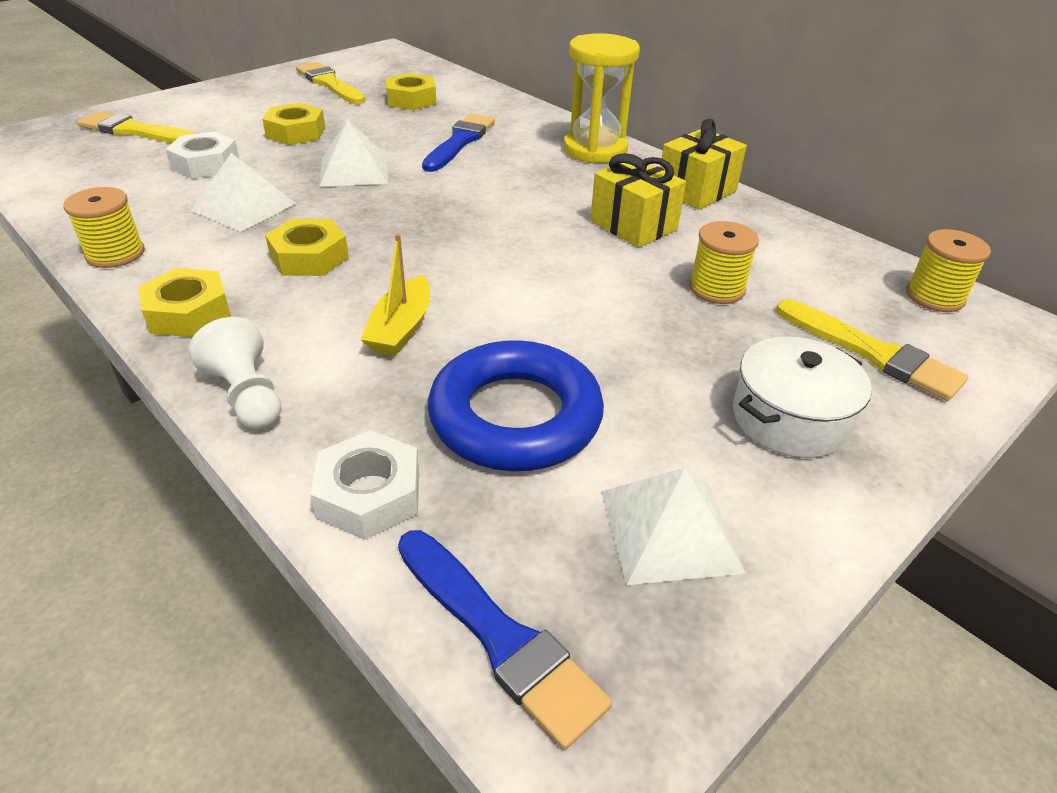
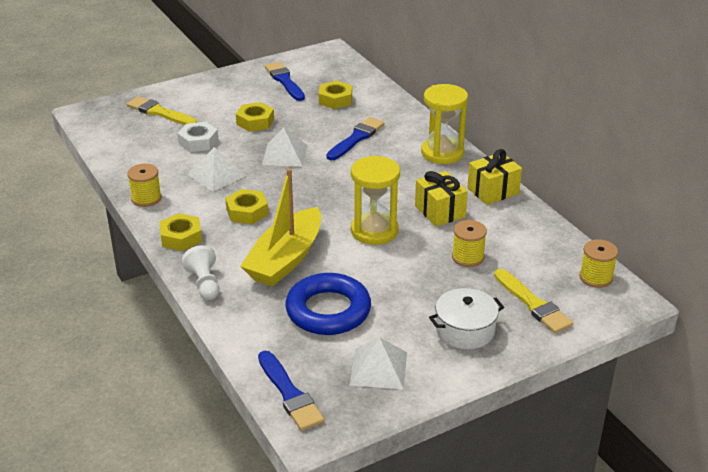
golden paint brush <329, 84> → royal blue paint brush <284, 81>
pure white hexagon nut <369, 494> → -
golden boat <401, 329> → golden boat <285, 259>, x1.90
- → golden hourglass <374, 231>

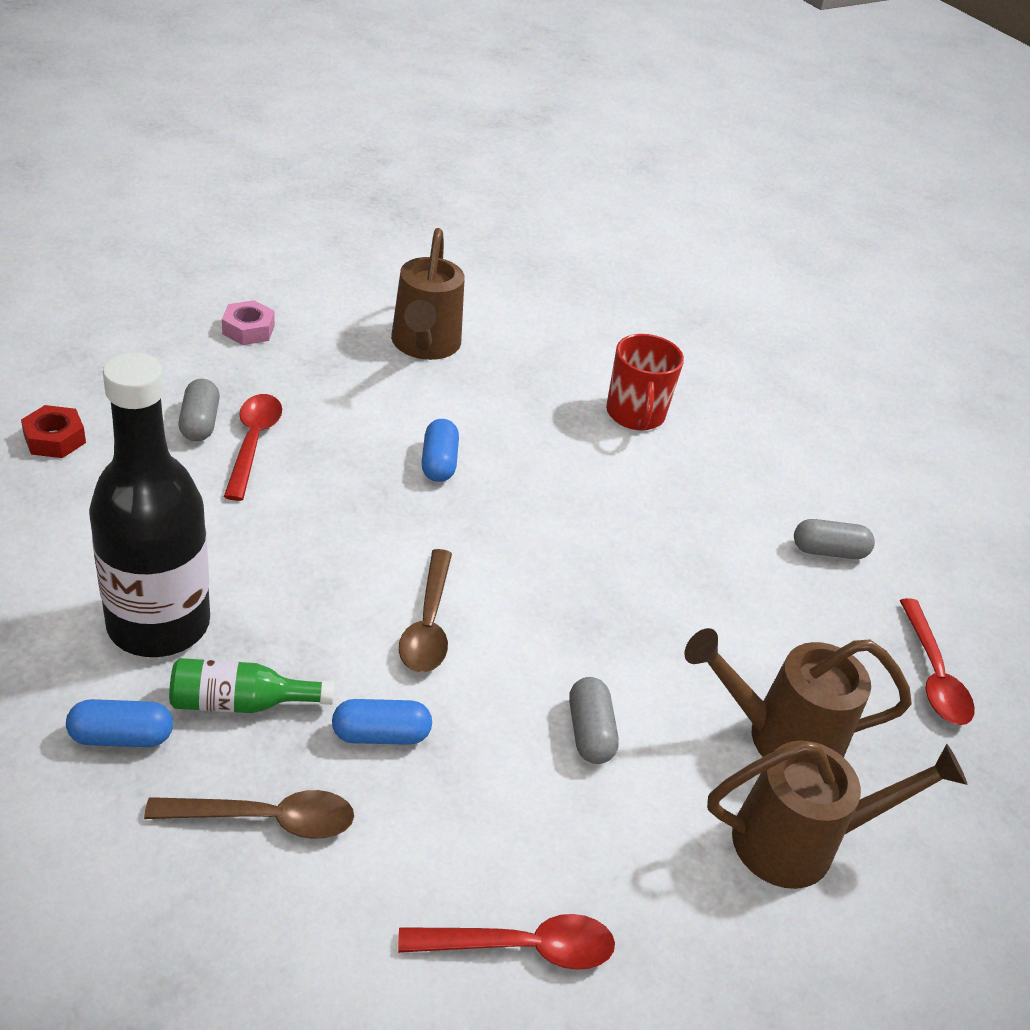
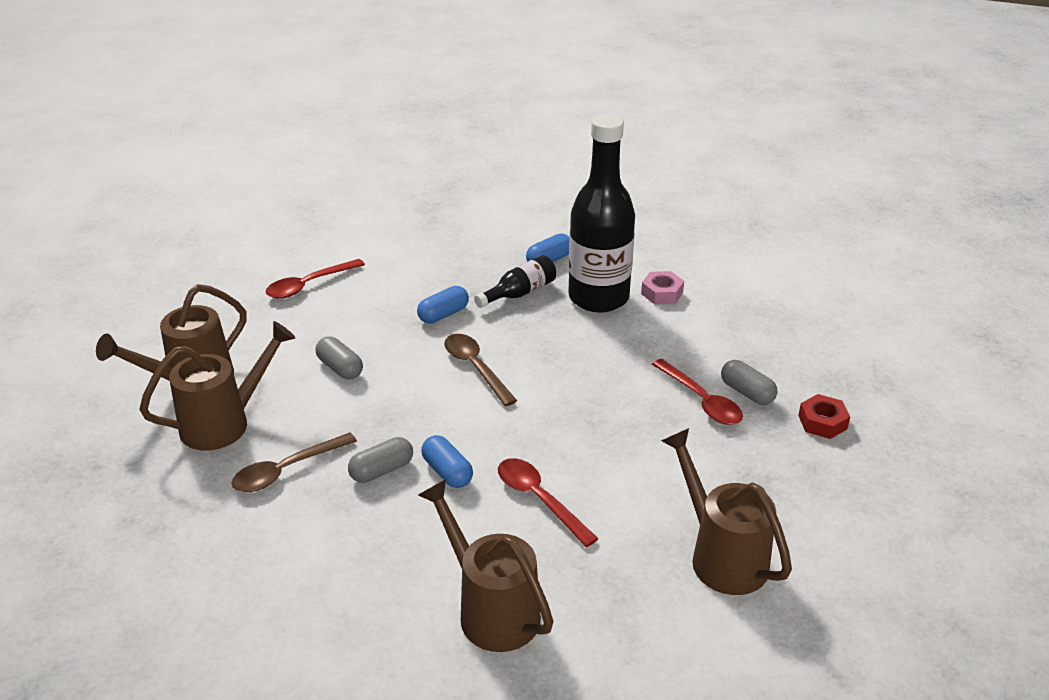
crimson hexagon nut <55, 439> → crimson hexagon nut <822, 422>, shifted
russet tablespoon <267, 819> → russet tablespoon <286, 470>, shifted
emerald bottle <241, 703> → ebony bottle <519, 293>
rose-pink hexagon nut <248, 329> → rose-pink hexagon nut <662, 293>, shifted
royal blue capsule <439, 463> → royal blue capsule <447, 472>, shifted
crimson coffee mug <635, 415> → russet watering pot <491, 610>
gray capsule <828, 551> → gray capsule <382, 470>, shifted
crimson tablespoon <933, 675> → crimson tablespoon <539, 499>, shifted

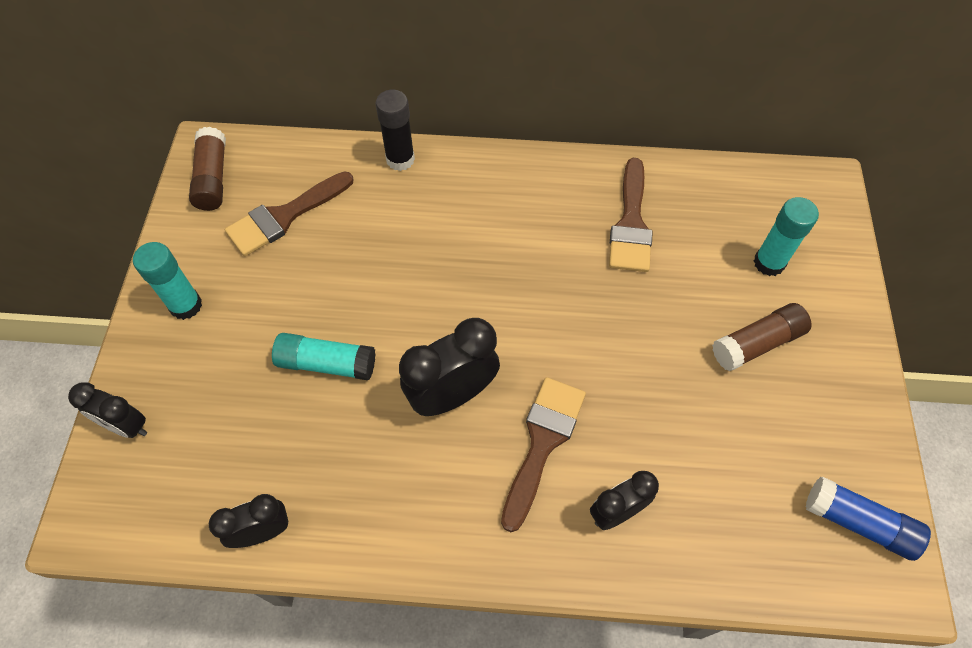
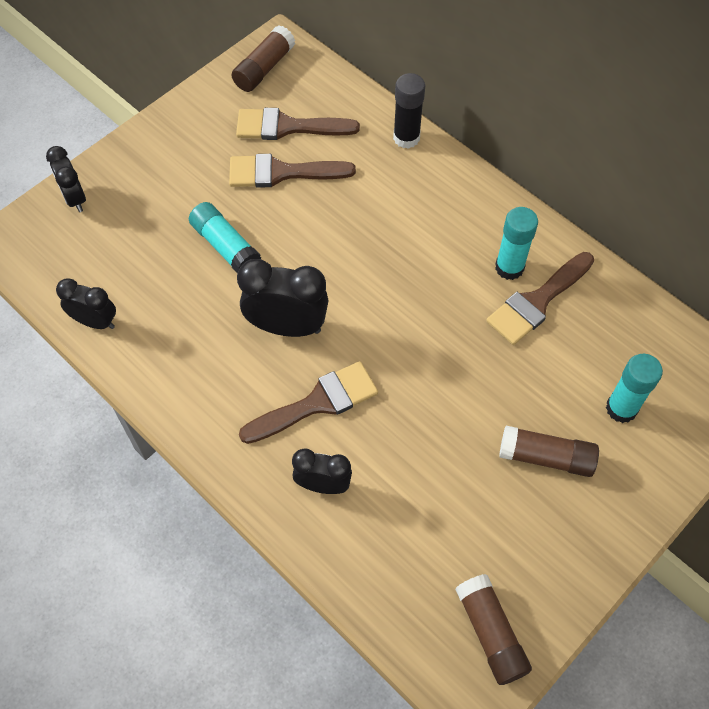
teal stick of glue <186, 305> → teal stick of glue <509, 267>, shifted
royal blue stick of glue <858, 522> → russet stick of glue <490, 633>
- → russet paint brush <282, 172>

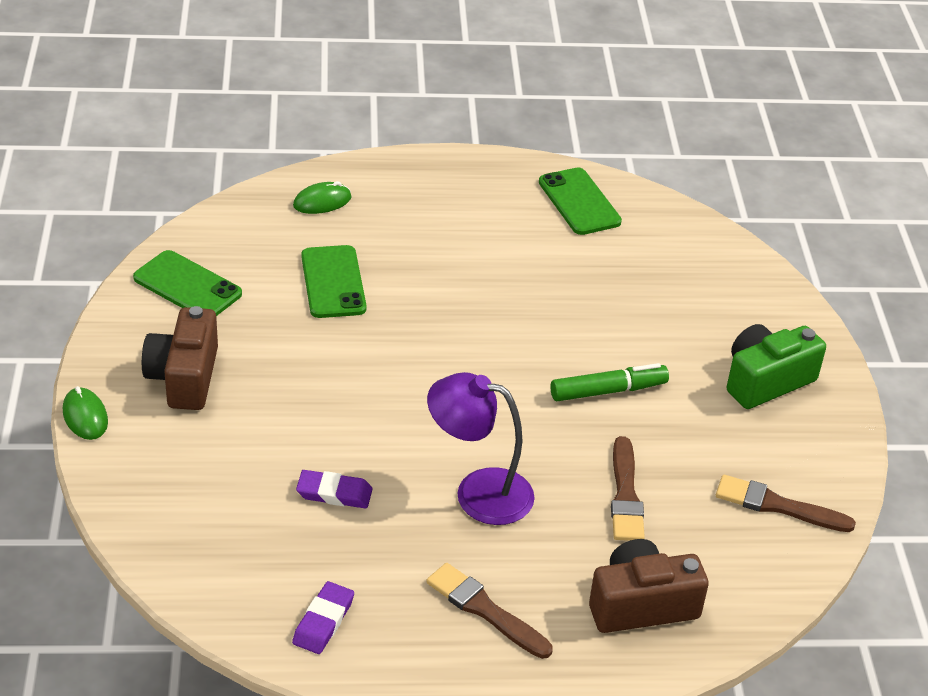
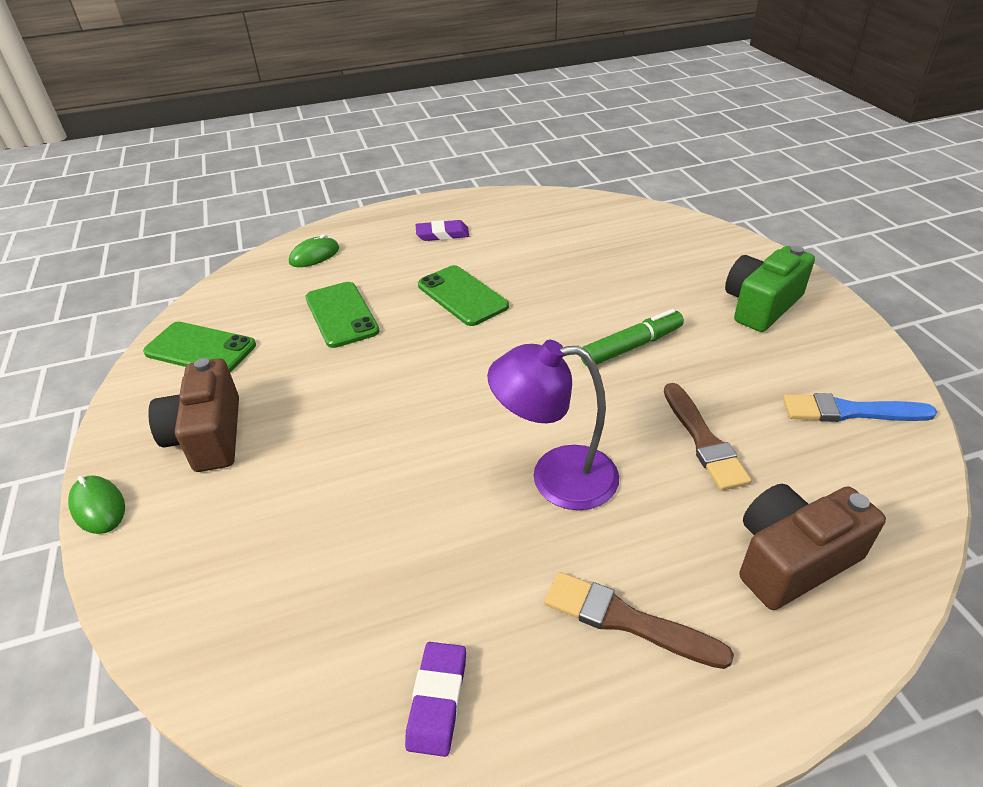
purple pencil eraser <334, 493> → purple pencil eraser <442, 234>, shifted
emerald smartphone <579, 202> → emerald smartphone <462, 296>, shifted
russet paint brush <777, 506> → royal blue paint brush <850, 411>

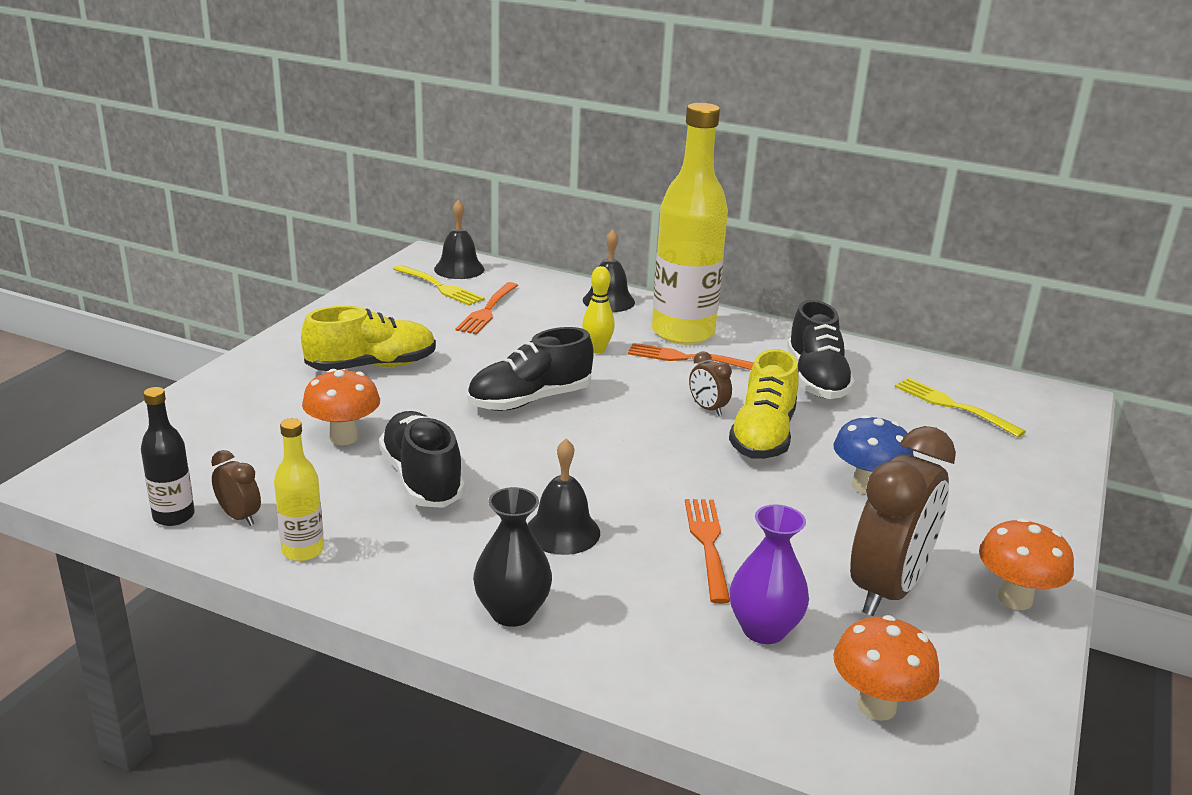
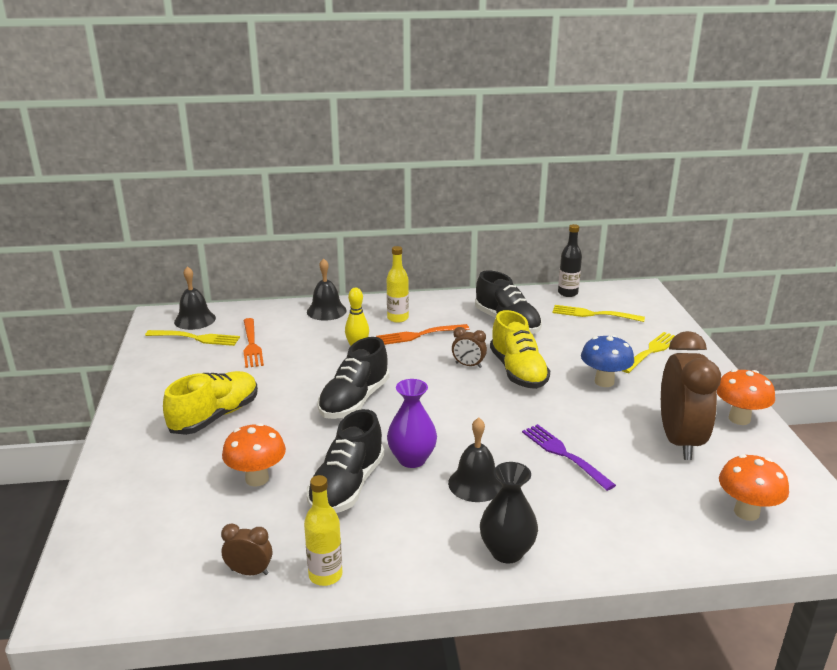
ebony bottle <174, 516> → ebony bottle <567, 293>, shifted
ebony lace-up shoe <422, 479> → ebony lace-up shoe <347, 486>, 105 degrees counterclockwise
golden bottle <683, 333> → golden bottle <398, 318>, x0.46
orange dinner fork <708, 545> → purple dinner fork <565, 455>
purple tall vase <763, 629> → purple tall vase <412, 459>, shifted
- → golden dinner fork <651, 352>

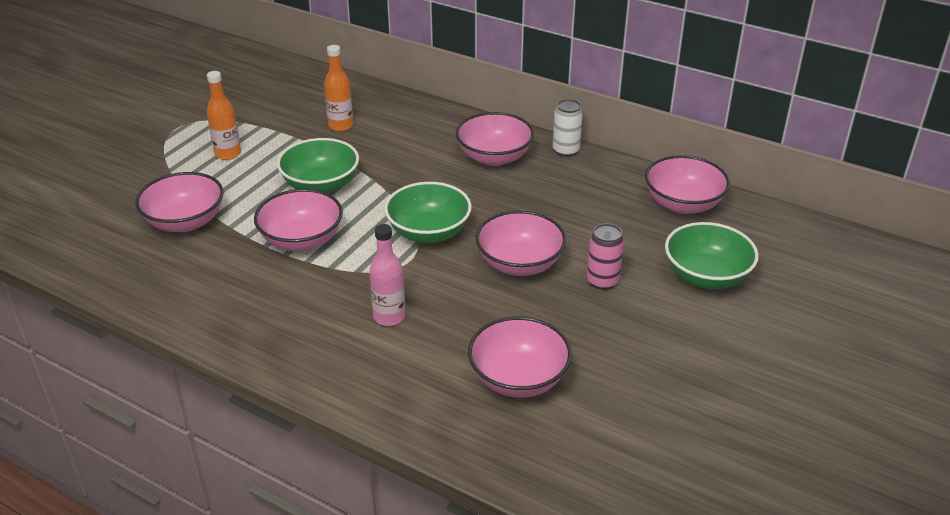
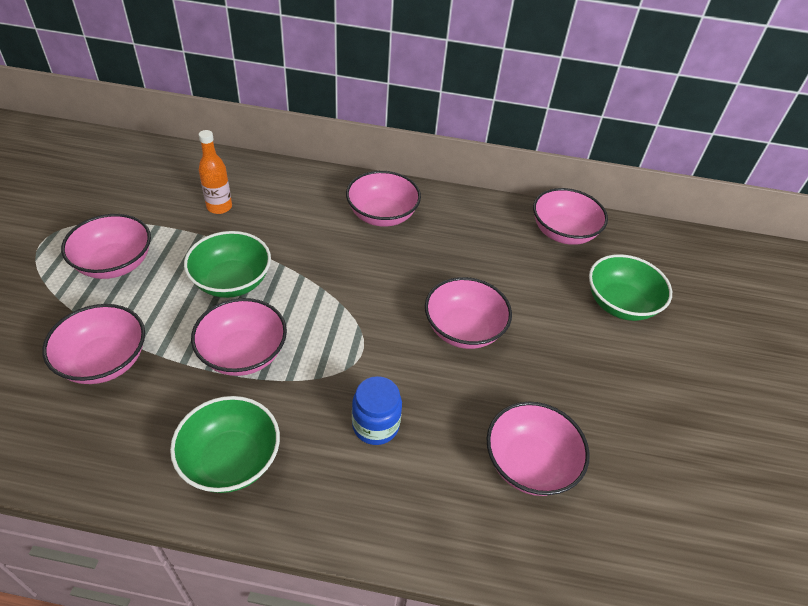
orange bottle <228, 154> → rose-pink bowl <115, 263>
rose-pink bottle <389, 317> → royal blue jar <375, 425>
emerald bowl <428, 232> → emerald bowl <231, 460>, shifted
pure white can <566, 151> → -
rose-pink can <602, 281> → -

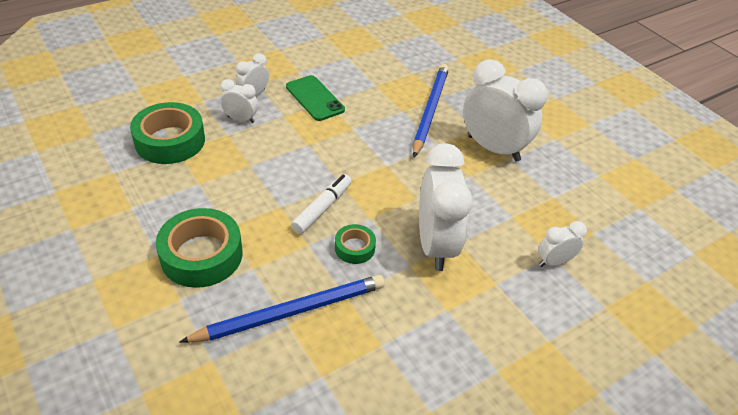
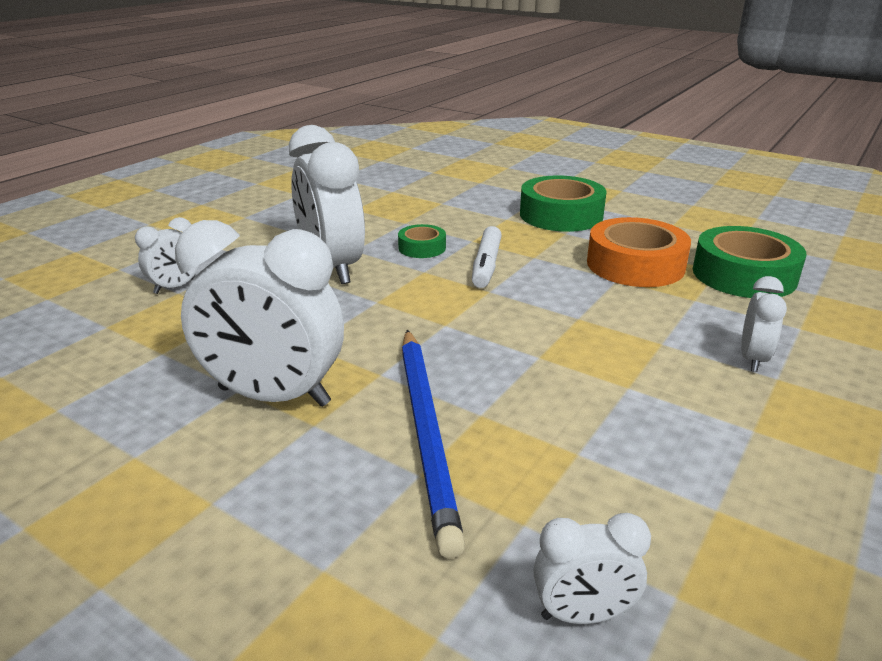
royal blue pencil <291, 312> → -
pure white alarm clock <241, 119> → pure white alarm clock <583, 614>, shifted
emerald smartphone <314, 98> → -
- → orange roll of tape <635, 265>

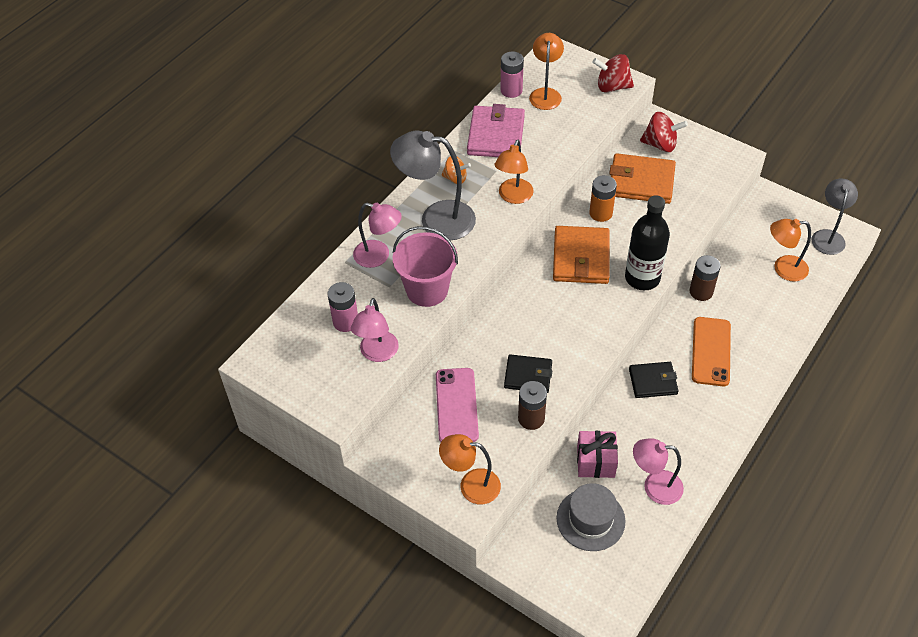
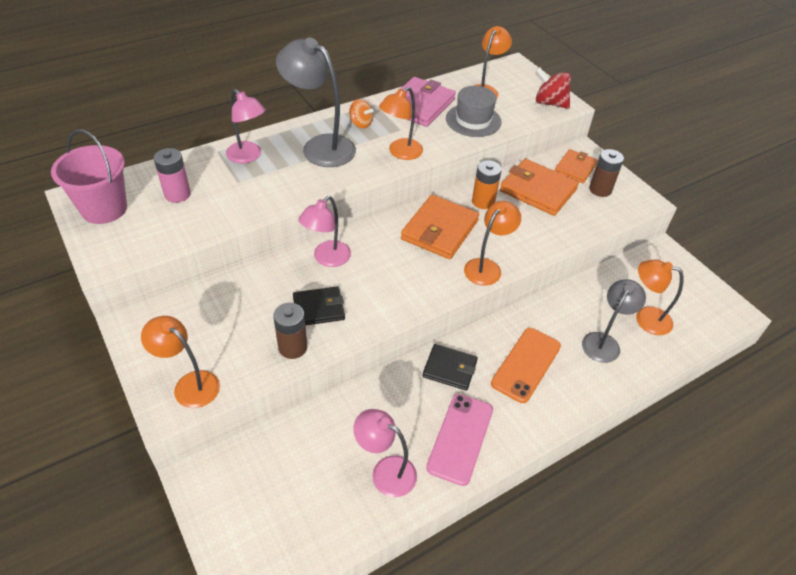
rose-pink desk lamp <377, 353> → rose-pink desk lamp <327, 259>, shifted
rose-pink pail <427, 290> → rose-pink pail <104, 209>, shifted
rose-pink smartphone <457, 405> → rose-pink smartphone <460, 438>, shifted
rose-pink AA battery <511, 90> → -
ebony billfold <528, 375> → ebony billfold <318, 308>, 45 degrees counterclockwise
gray hat <590, 519> → gray hat <473, 120>, shifted
rose-pink wrapped gift <595, 462> → -
ebony bottle <642, 278> → orange desk lamp <487, 267>
crimson whirligig <660, 144> → orange billfold <575, 168>
russet AA battery <701, 292> → russet AA battery <600, 189>, shifted
gray desk lamp <828, 236> → gray desk lamp <604, 342>, shifted

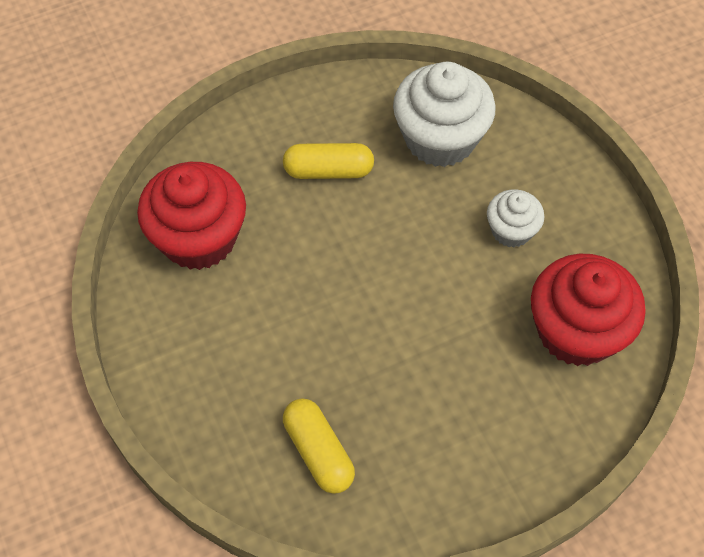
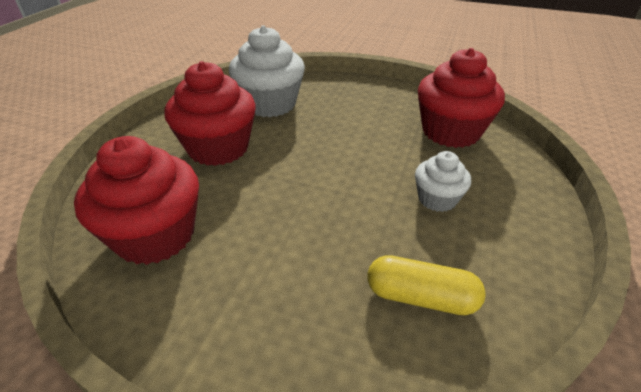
golden capsule <328, 170> → crimson fairy cake <218, 148>
pure white fairy cake <511, 230> → pure white fairy cake <437, 199>, shifted

